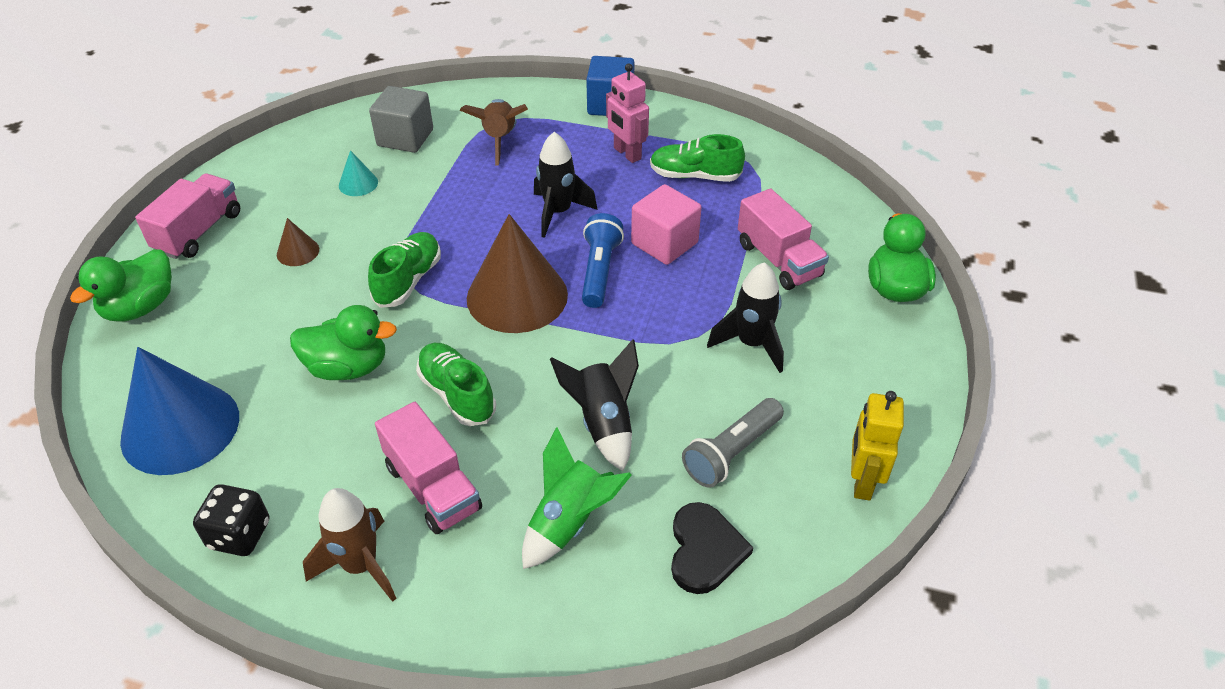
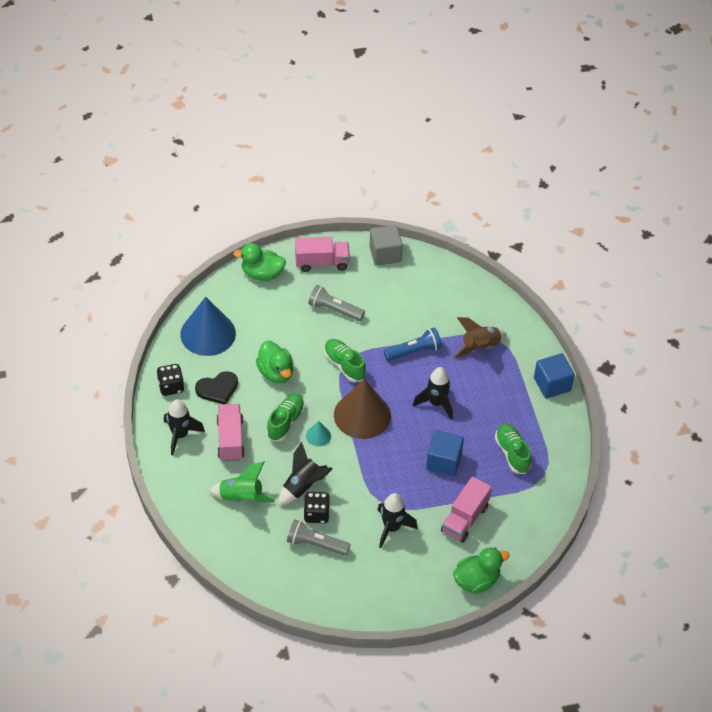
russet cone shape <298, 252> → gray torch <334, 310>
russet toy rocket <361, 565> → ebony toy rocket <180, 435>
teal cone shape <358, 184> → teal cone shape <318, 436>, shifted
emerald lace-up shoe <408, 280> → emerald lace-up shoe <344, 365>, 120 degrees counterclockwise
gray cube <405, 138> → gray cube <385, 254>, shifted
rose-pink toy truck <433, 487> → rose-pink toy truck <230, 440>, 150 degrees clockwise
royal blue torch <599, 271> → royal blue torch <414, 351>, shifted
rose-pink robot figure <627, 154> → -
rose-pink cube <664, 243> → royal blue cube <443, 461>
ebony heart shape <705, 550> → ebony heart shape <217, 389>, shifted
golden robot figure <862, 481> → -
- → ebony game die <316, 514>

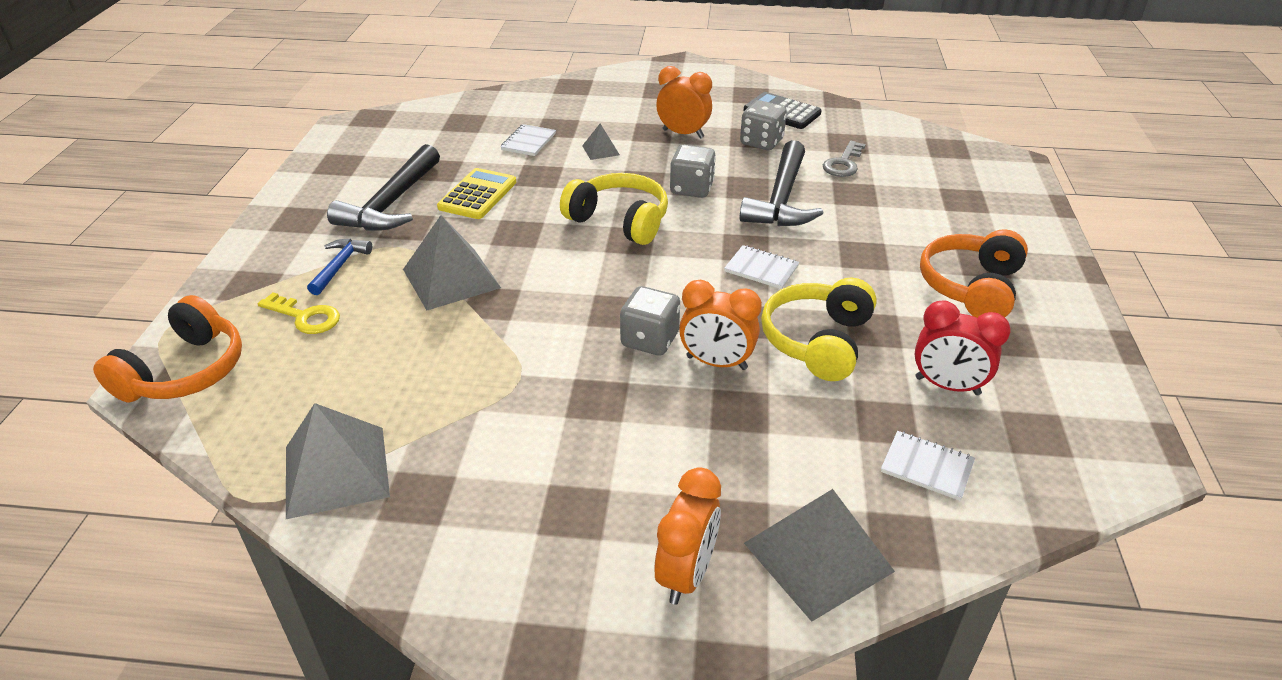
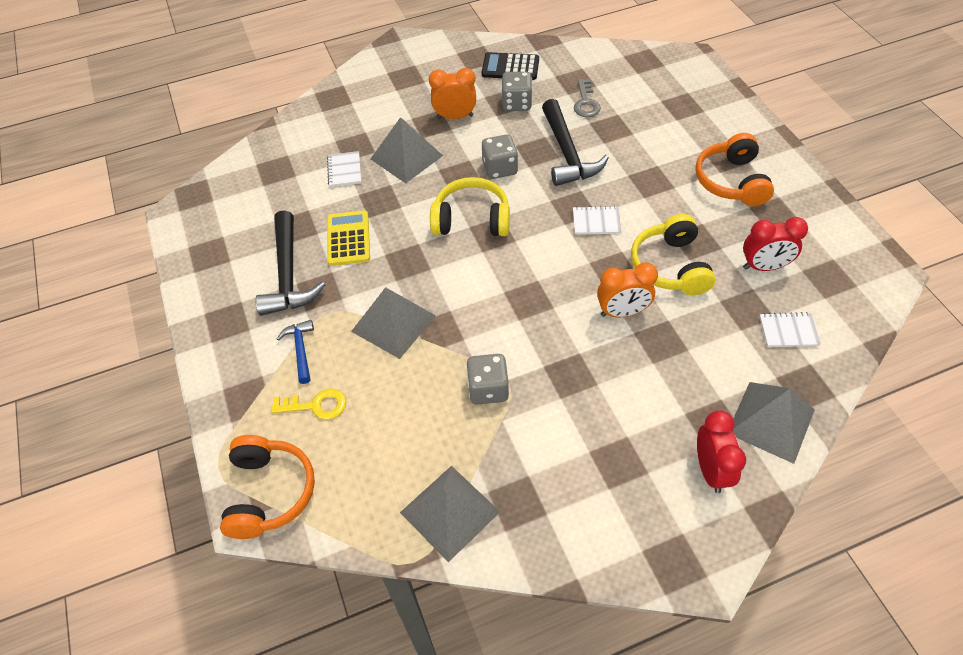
gray solid pyramid <600, 150> → gray solid pyramid <406, 157>, x2.05
gray game die <650, 340> → gray game die <488, 389>, shifted
orange alarm clock <686, 574> → crimson alarm clock <710, 470>

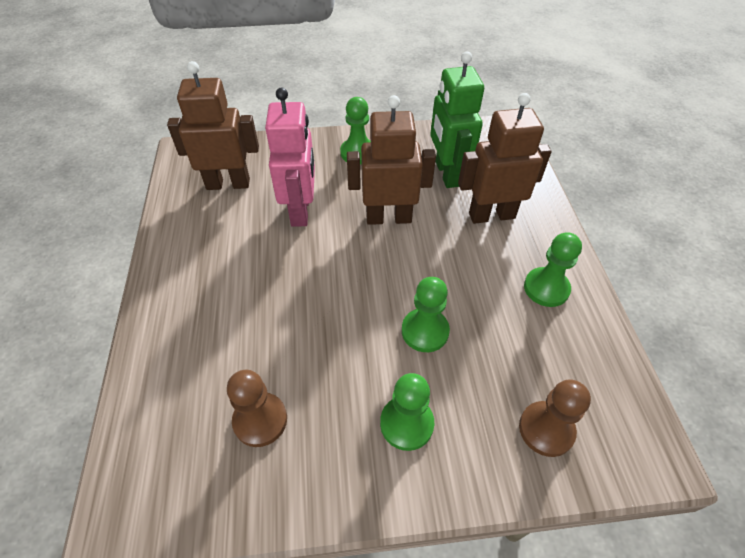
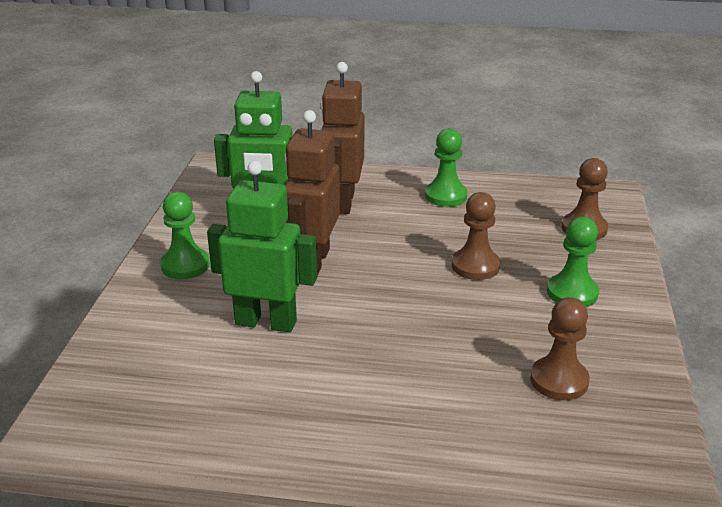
russet robot figure <228, 184> → -
rose-pink robot figure <301, 210> → emerald robot figure <266, 322>
emerald pawn <425, 331> → russet pawn <475, 266>

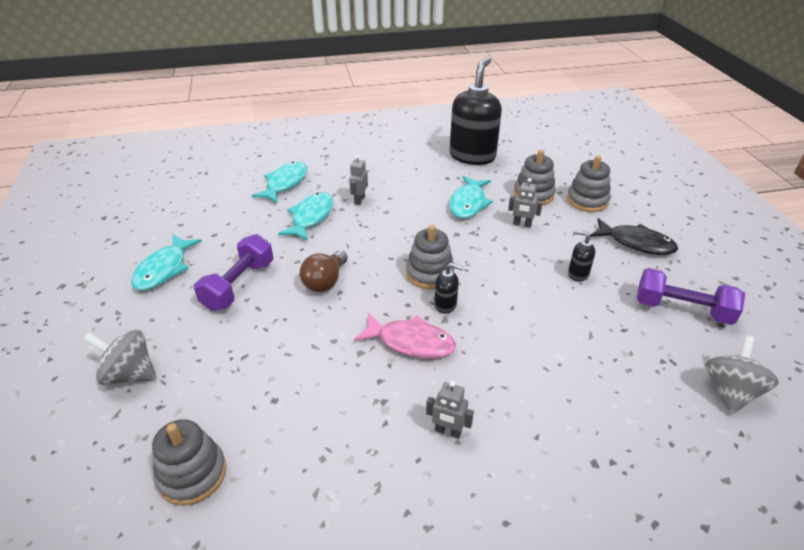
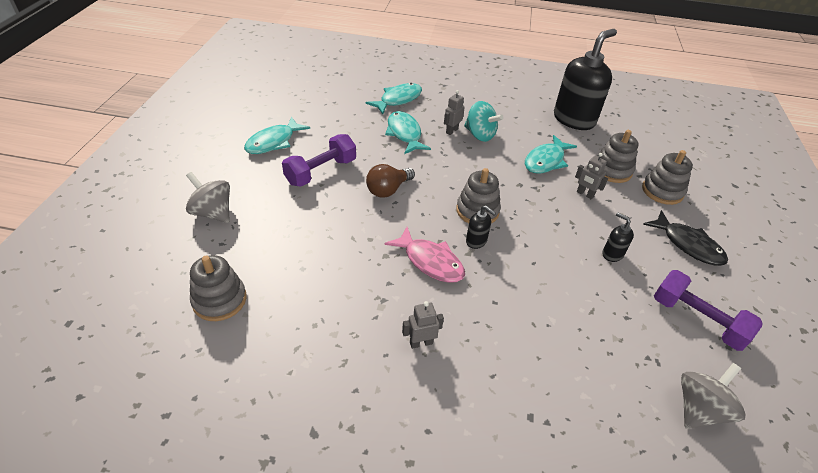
teal fish figure <311, 217> → teal fish figure <404, 133>, 60 degrees counterclockwise
gray robot figure <448, 431> → gray robot figure <421, 343>, 120 degrees clockwise
- → teal whirligig <480, 135>

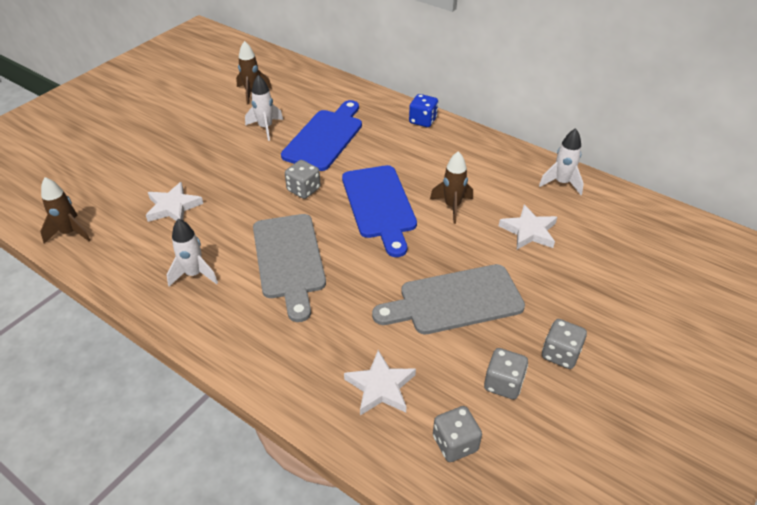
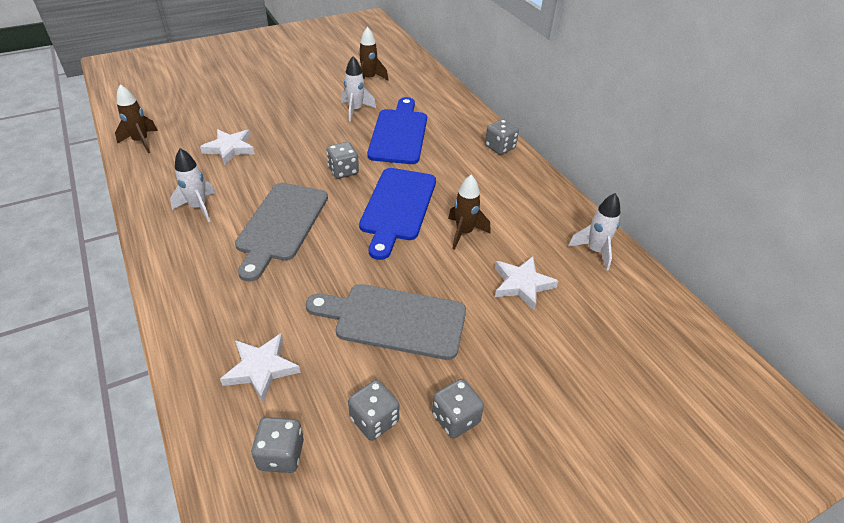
royal blue bread board <325, 137> → royal blue bread board <399, 134>, 45 degrees counterclockwise
royal blue game die <423, 121> → gray game die <500, 147>

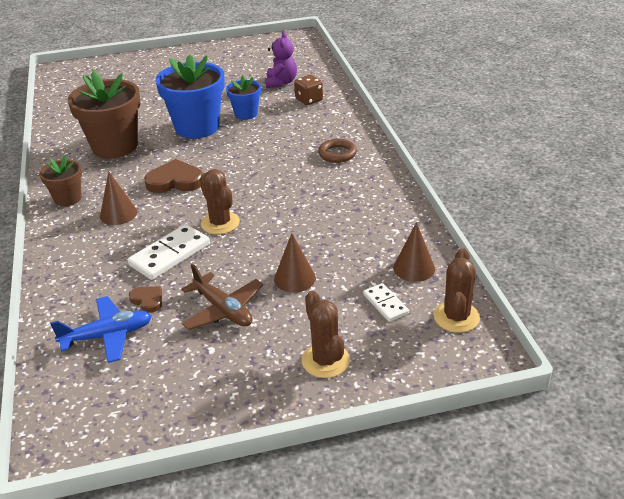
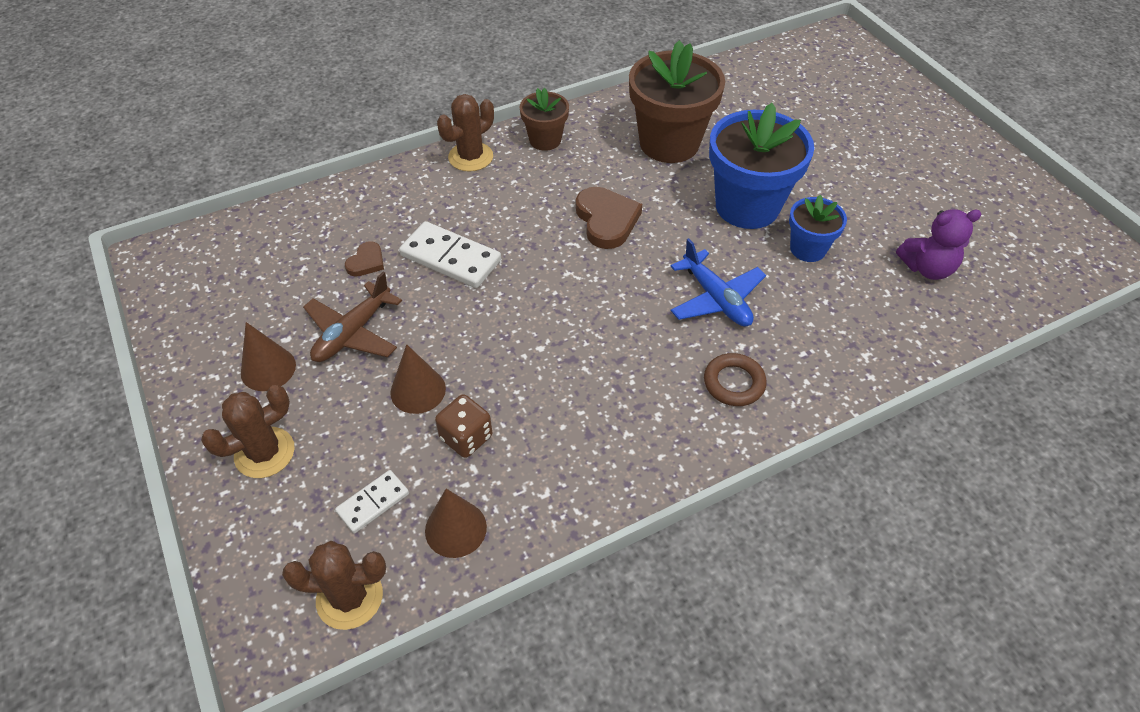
royal blue plane <107, 336> → royal blue plane <716, 299>, shifted
russet cone shape <118, 214> → russet cone shape <268, 369>, shifted
russet cactus <220, 223> → russet cactus <470, 157>, shifted
russet game die <309, 100> → russet game die <466, 437>, shifted

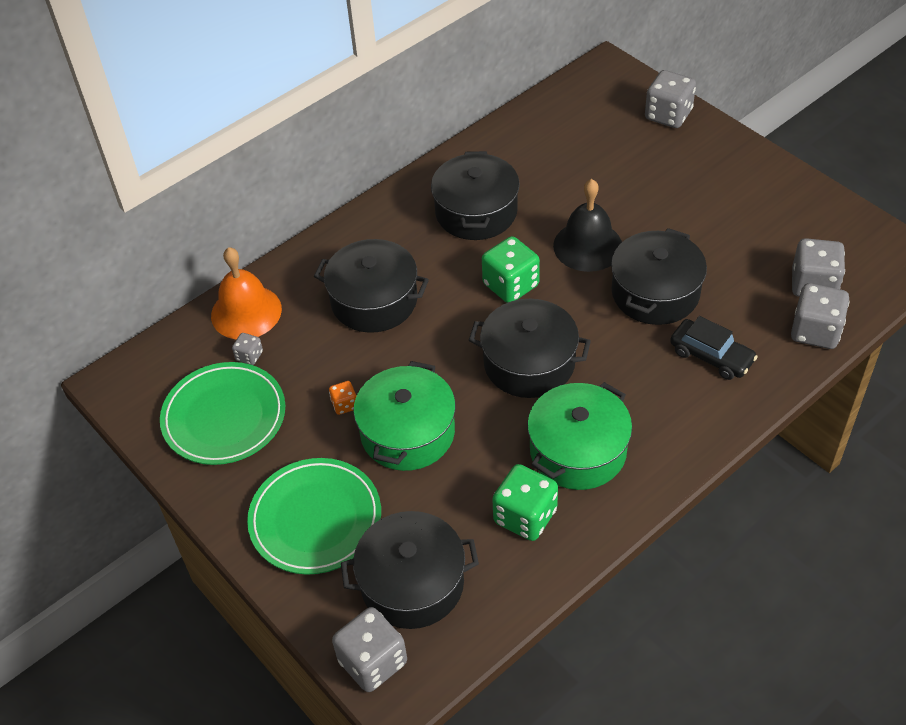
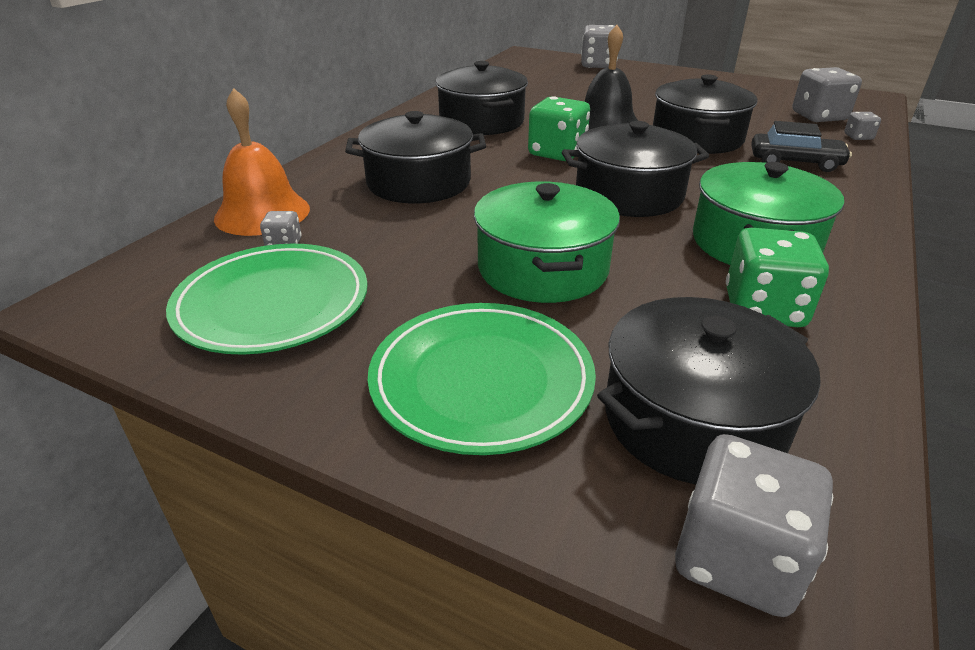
orange game die <344, 405> → -
gray game die <815, 331> → gray game die <858, 137>, x0.49

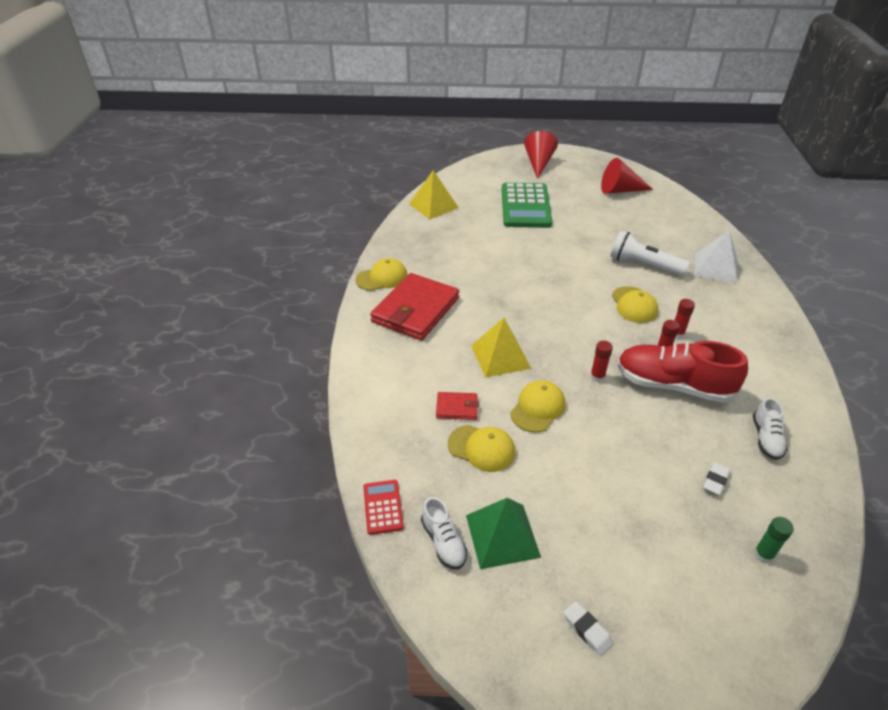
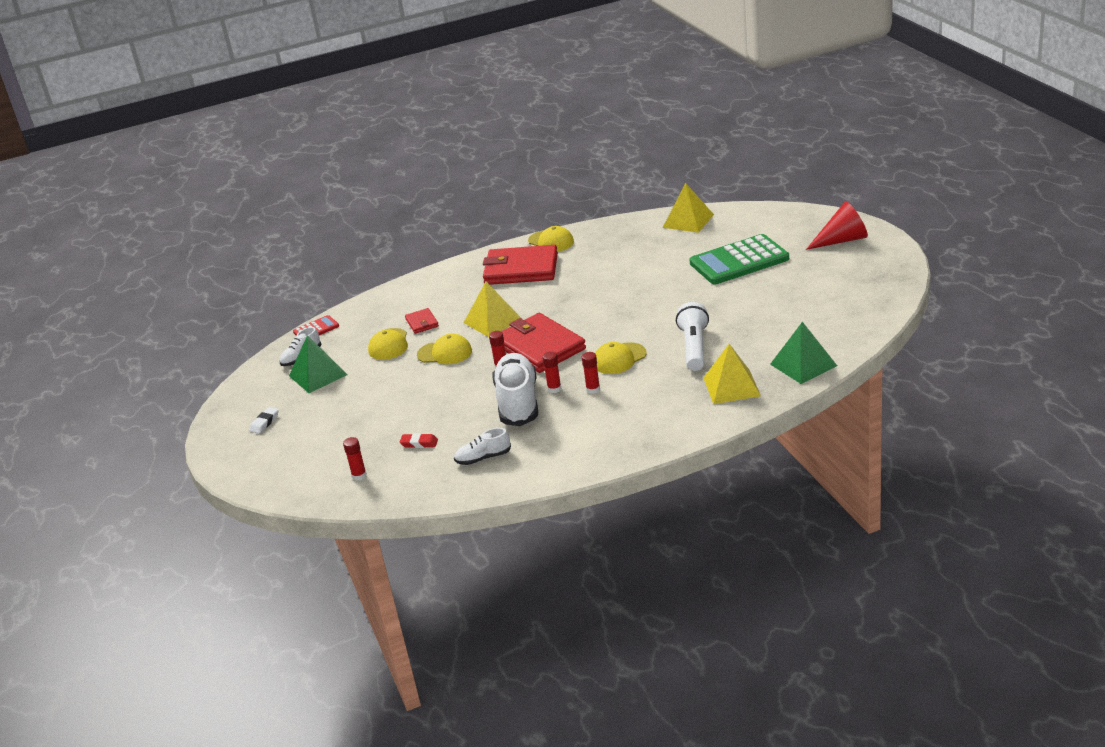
crimson cone shape <620, 190> → -
crimson lace-up shoe <673, 385> → pure white lace-up shoe <518, 402>
pure white solid pyramid <716, 267> → golden solid pyramid <731, 387>
pure white pencil eraser <715, 480> → crimson pencil eraser <419, 443>
emerald stick of glue <763, 554> → crimson stick of glue <359, 476>
- → crimson billfold <539, 347>
- → emerald solid pyramid <803, 365>

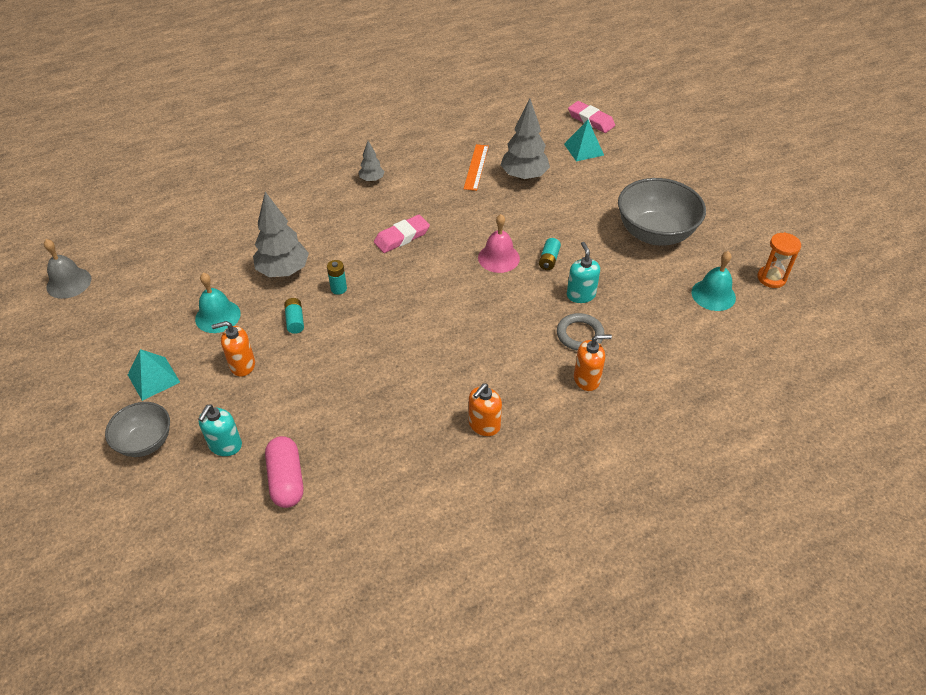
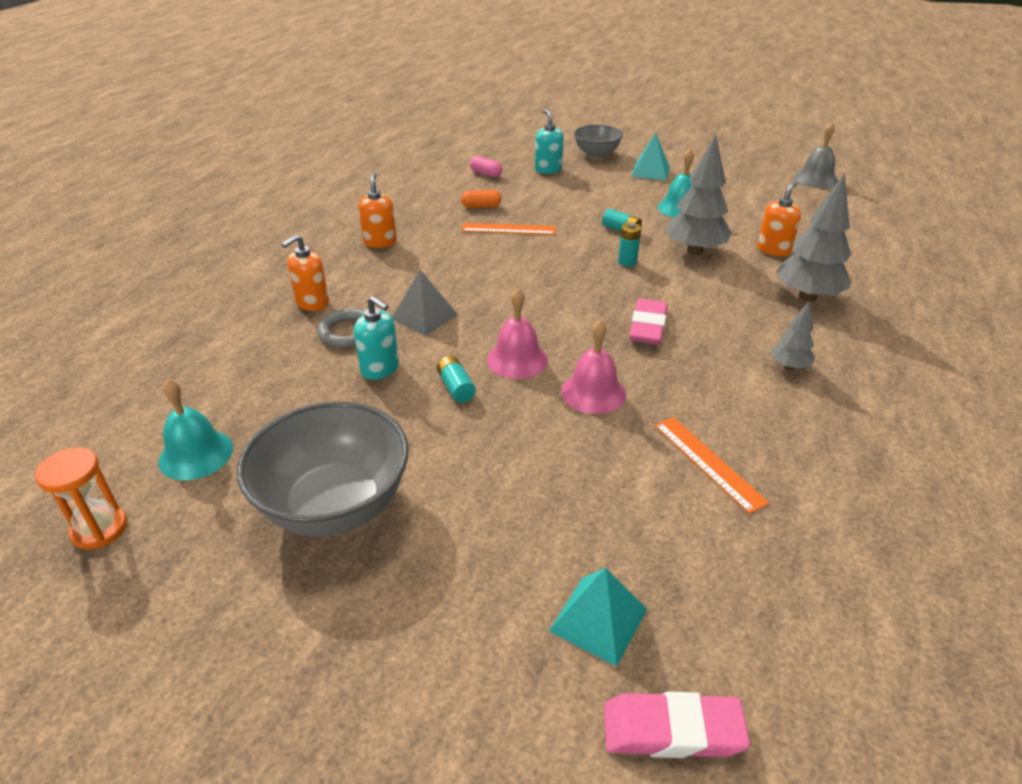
orange soap dispenser <242, 365> → orange soap dispenser <773, 250>, shifted
rose-pink capsule <286, 479> → rose-pink capsule <486, 174>, x0.60
gray tree <524, 177> → gray tree <807, 296>, shifted
- → gray solid pyramid <424, 316>
- → orange capsule <481, 206>
- → orange ruler <508, 229>
- → rose-pink hand bell <593, 392>

